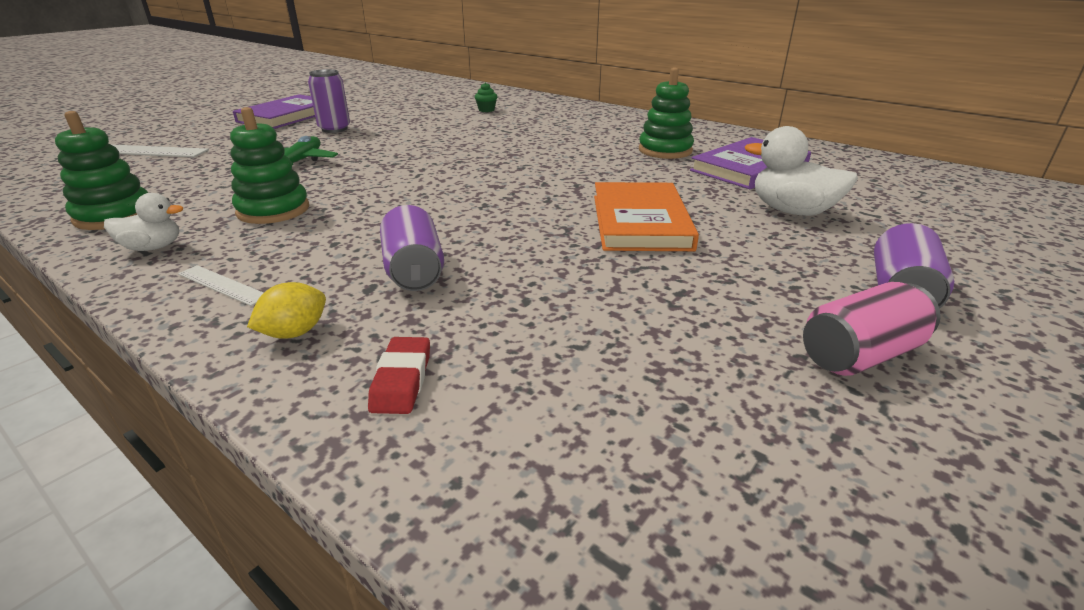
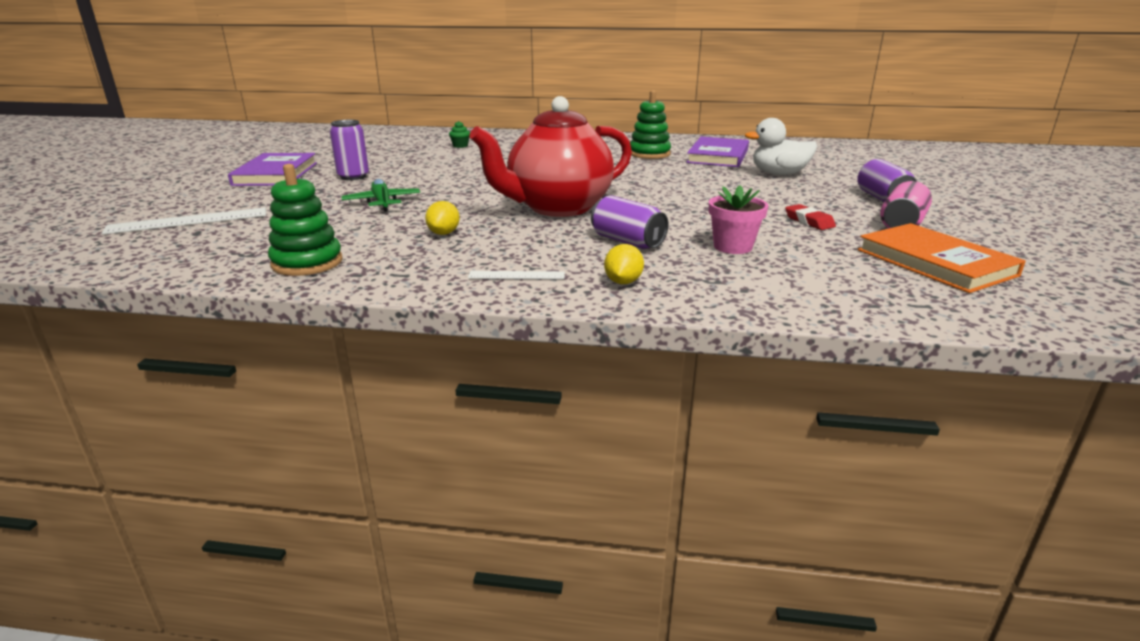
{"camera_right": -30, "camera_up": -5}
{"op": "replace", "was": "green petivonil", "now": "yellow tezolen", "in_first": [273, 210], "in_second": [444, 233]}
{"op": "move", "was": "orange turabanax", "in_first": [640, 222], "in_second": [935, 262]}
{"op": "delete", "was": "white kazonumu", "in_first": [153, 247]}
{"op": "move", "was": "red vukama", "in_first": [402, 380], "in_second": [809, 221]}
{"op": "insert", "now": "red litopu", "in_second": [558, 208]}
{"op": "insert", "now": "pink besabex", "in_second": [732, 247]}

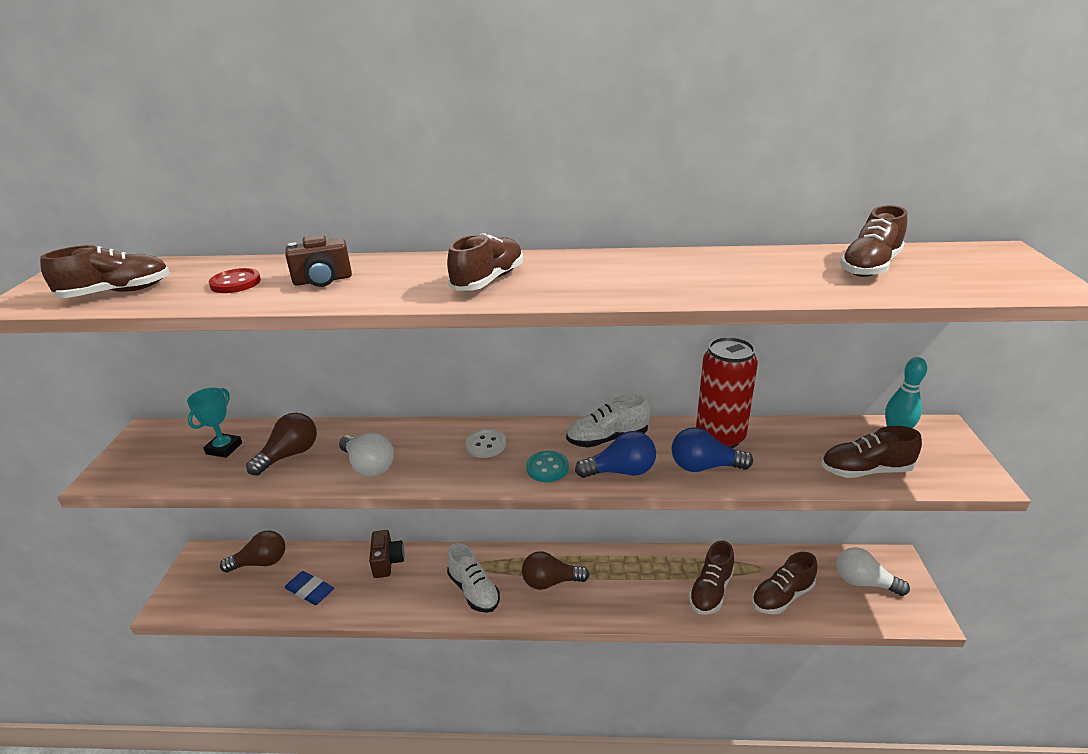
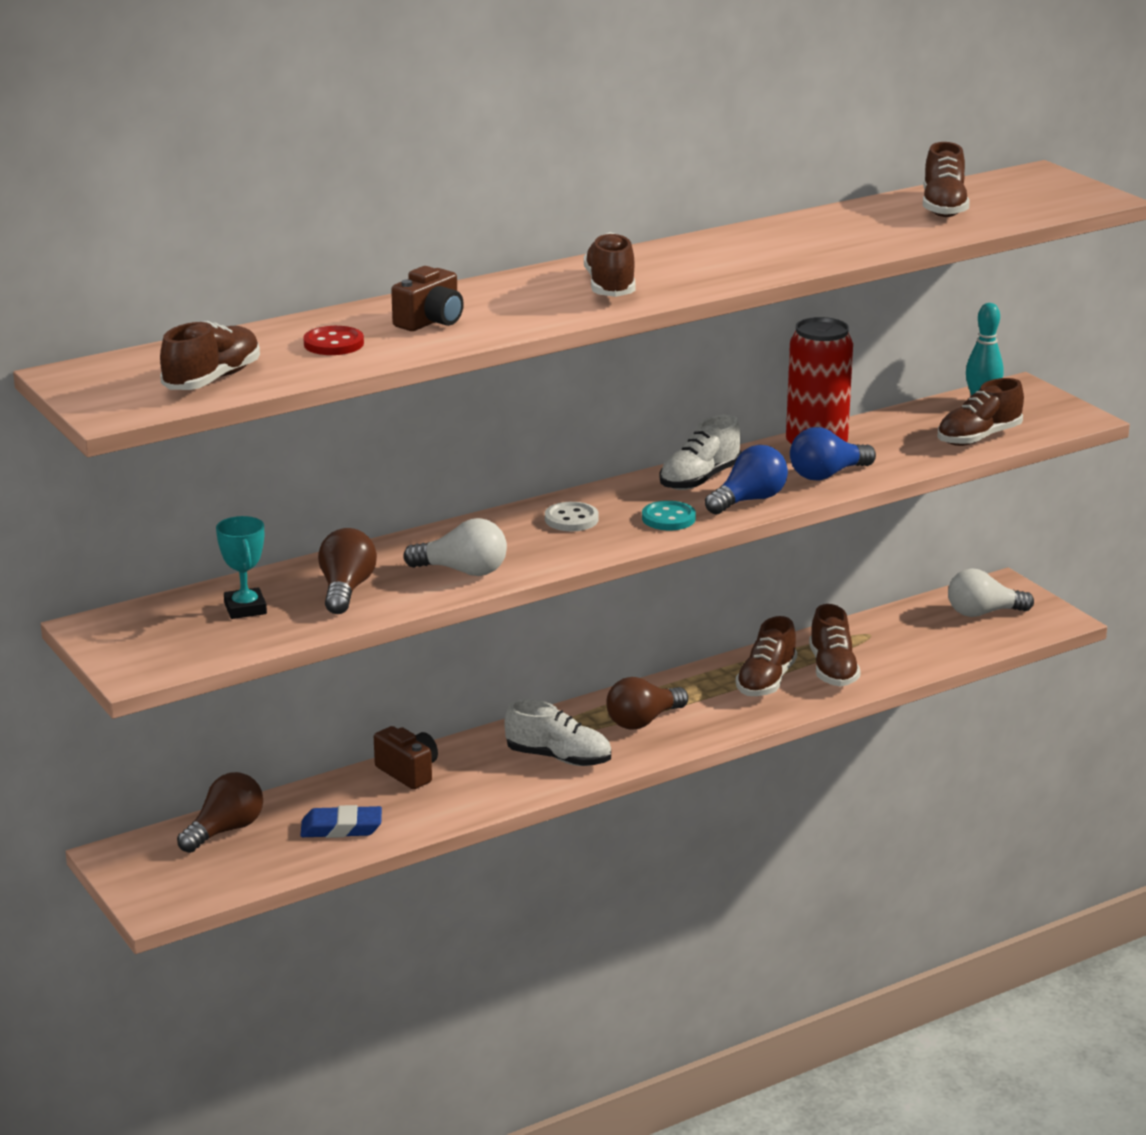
{"camera_right": -35, "camera_up": -5}
{"op": "move", "was": "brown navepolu", "in_first": [782, 596], "in_second": [766, 681]}

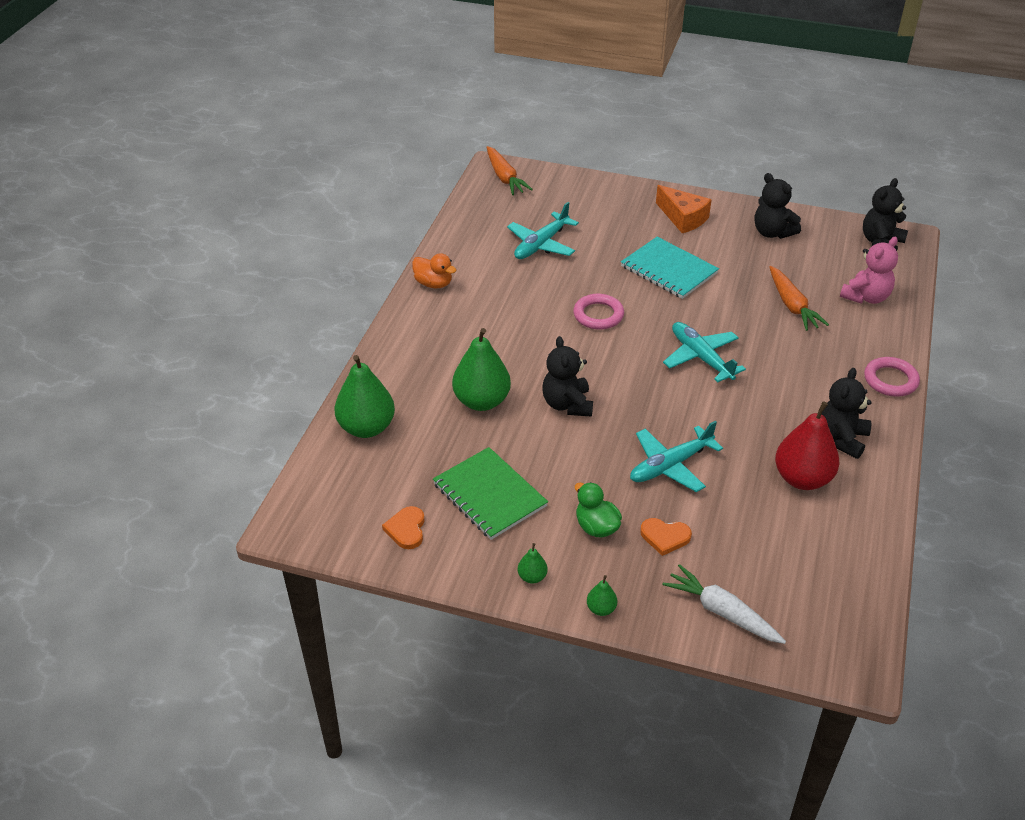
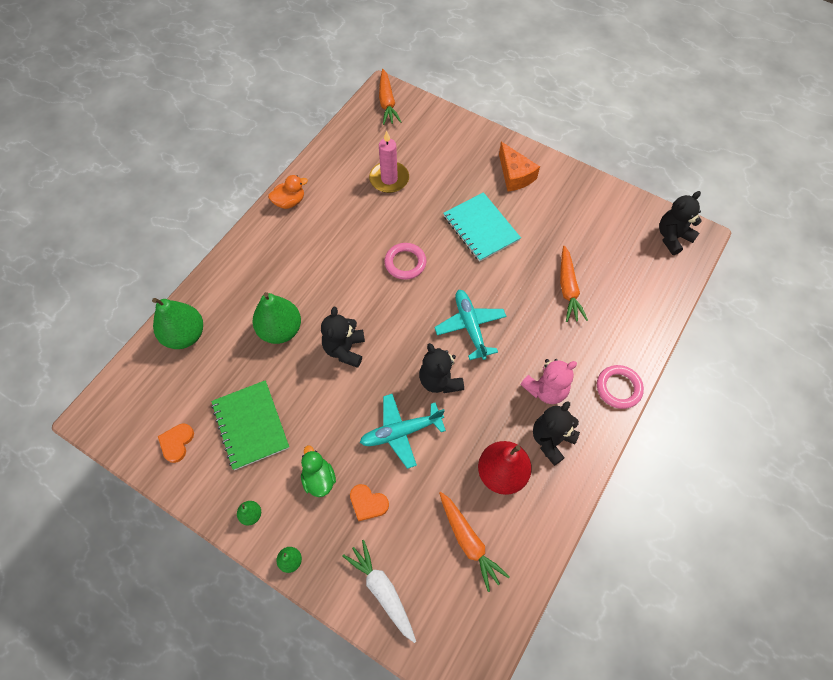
{"camera_right": 15, "camera_up": 20}
{"op": "move", "was": "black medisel", "in_first": [772, 232], "in_second": [440, 380]}
{"op": "replace", "was": "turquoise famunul", "now": "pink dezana", "in_first": [541, 244], "in_second": [389, 179]}
{"op": "move", "was": "pink medisel", "in_first": [866, 297], "in_second": [545, 389]}
{"op": "rotate", "was": "orange kazonumu", "in_first": [433, 283], "in_second": [289, 202], "clockwise": -75}
{"op": "insert", "now": "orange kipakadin", "in_second": [469, 542]}

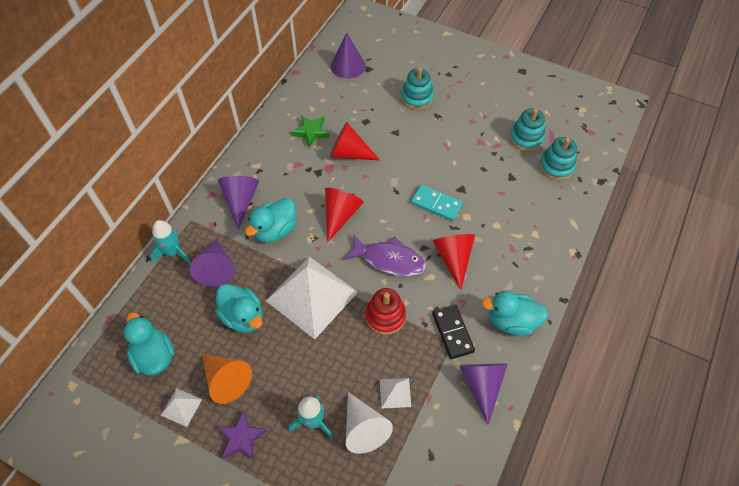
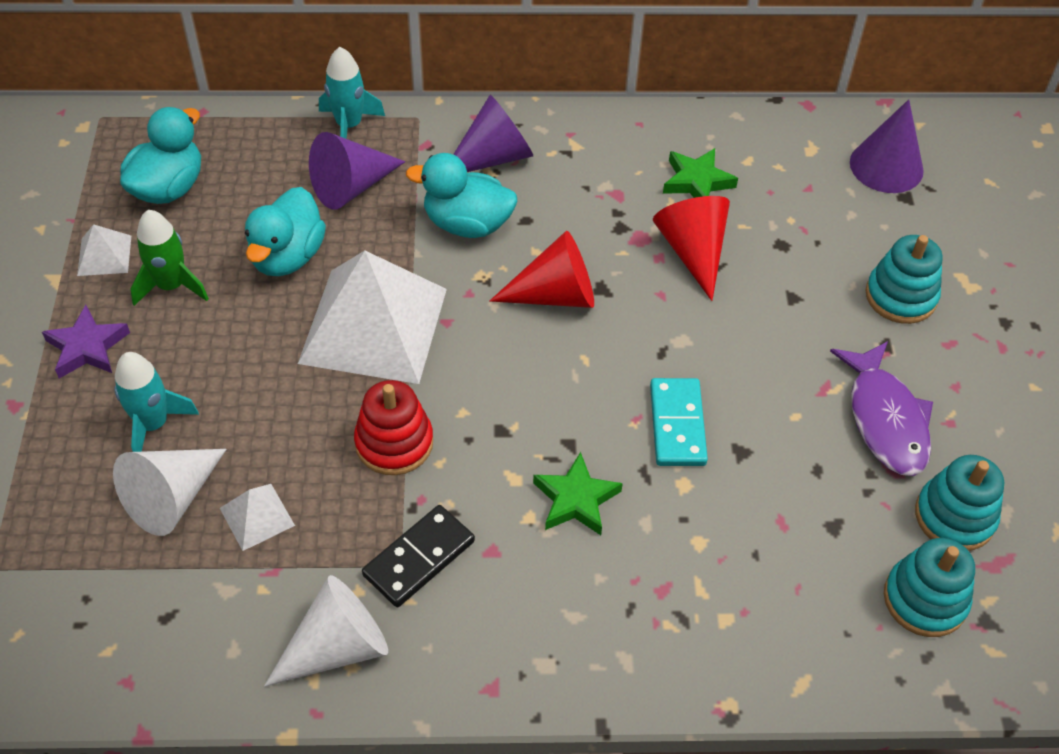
{"camera_right": 60, "camera_up": -5}
{"op": "move", "was": "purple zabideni", "in_first": [389, 260], "in_second": [885, 420]}
{"op": "replace", "was": "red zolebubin", "now": "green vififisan", "in_first": [453, 258], "in_second": [576, 499]}
{"op": "delete", "was": "turquoise kazonumu", "in_first": [512, 321]}
{"op": "replace", "was": "orange zolebubin", "now": "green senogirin", "in_first": [226, 380], "in_second": [171, 286]}
{"op": "recolor", "was": "purple zolebubin", "now": "white zolebubin", "in_first": [482, 385], "in_second": [337, 647]}

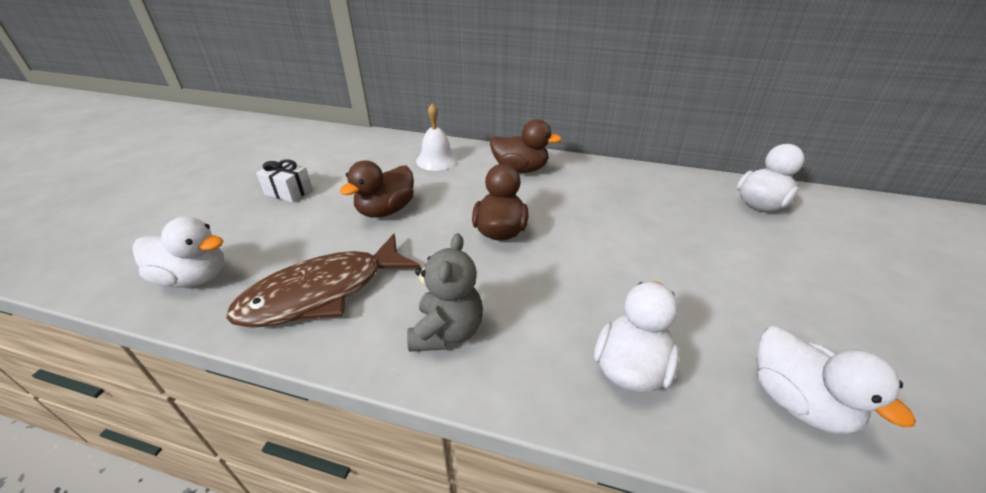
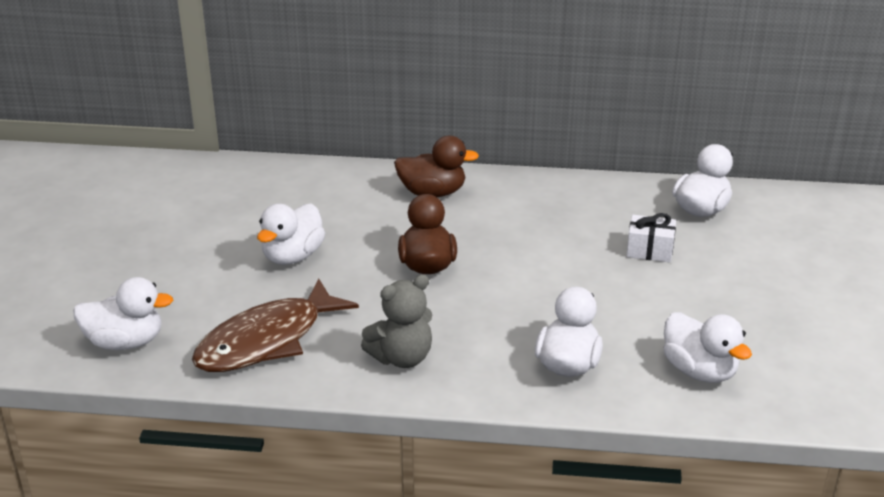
{"camera_right": -10, "camera_up": -5}
{"op": "delete", "was": "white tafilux", "in_first": [437, 160]}
{"op": "move", "was": "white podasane", "in_first": [288, 191], "in_second": [649, 250]}
{"op": "recolor", "was": "brown kazonumu", "now": "white kazonumu", "in_first": [386, 210], "in_second": [293, 256]}
{"op": "rotate", "was": "grey medisel", "in_first": [447, 332], "in_second": [402, 357], "clockwise": 60}

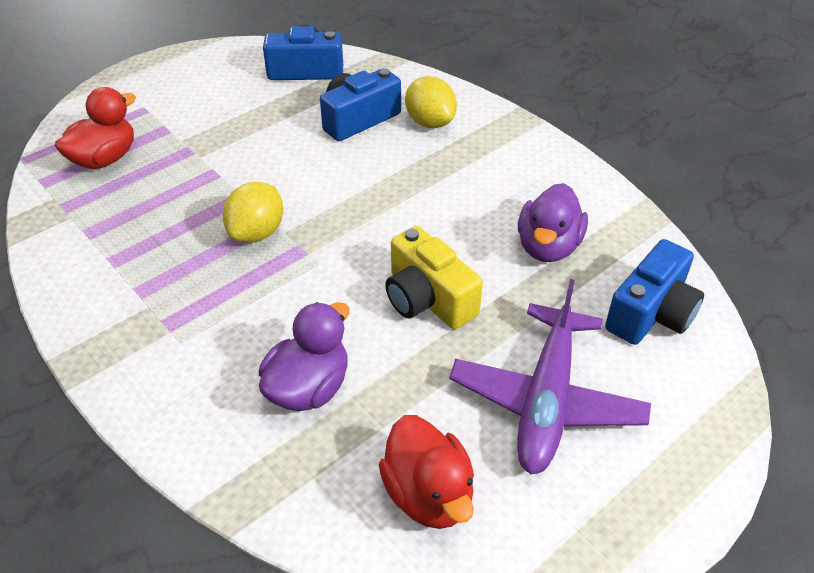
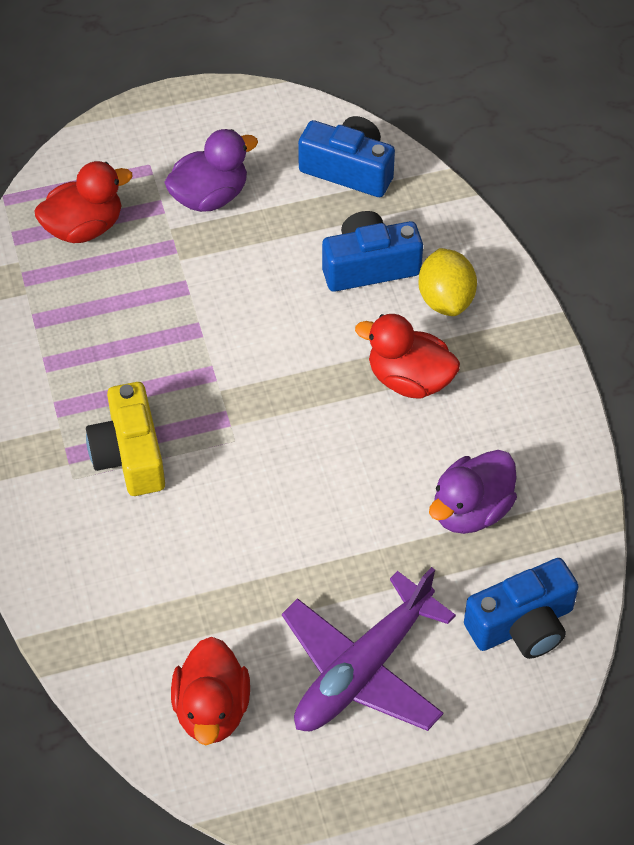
{"camera_right": 25, "camera_up": 10}
{"op": "delete", "was": "yellow tezolen", "in_first": [257, 233]}
{"op": "move", "was": "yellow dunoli", "in_first": [428, 299], "in_second": [129, 455]}
{"op": "move", "was": "purple kazonumu", "in_first": [308, 388], "in_second": [210, 196]}
{"op": "insert", "now": "red kazonumu", "in_second": [409, 379]}

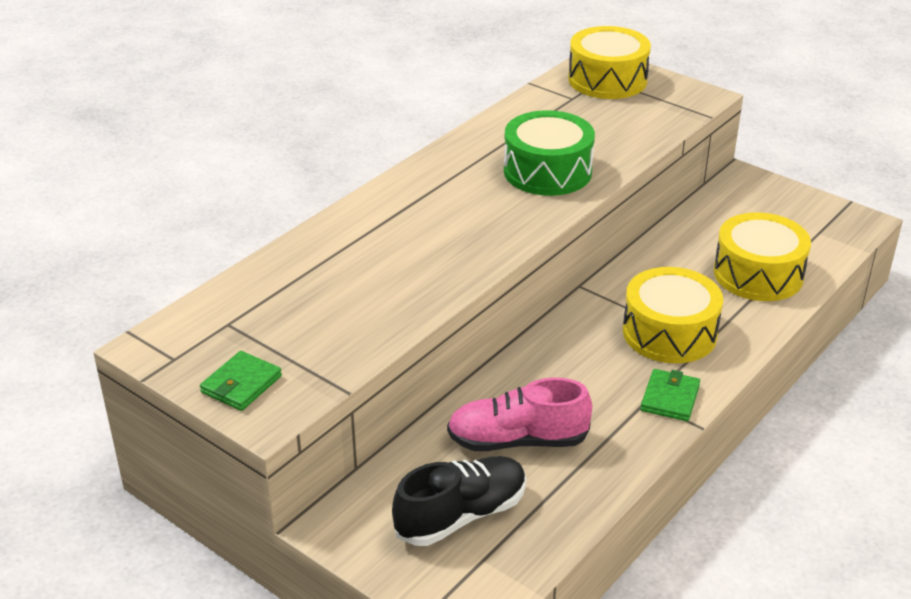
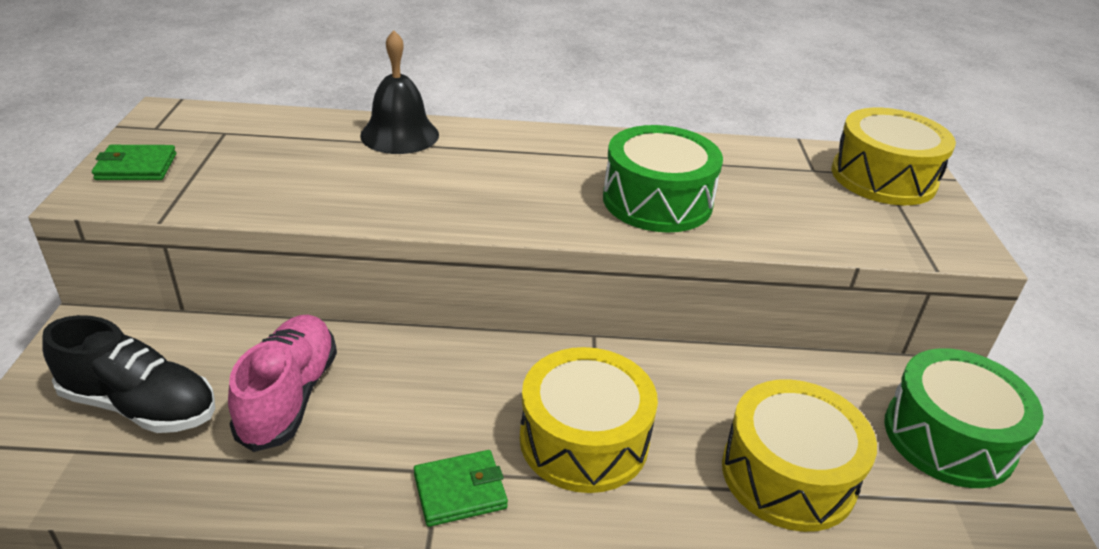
{"camera_right": 50, "camera_up": 0}
{"op": "rotate", "was": "pink navepolu", "in_first": [517, 440], "in_second": [289, 396], "clockwise": 45}
{"op": "insert", "now": "black tafilux", "in_second": [399, 135]}
{"op": "insert", "now": "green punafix", "in_second": [948, 437]}

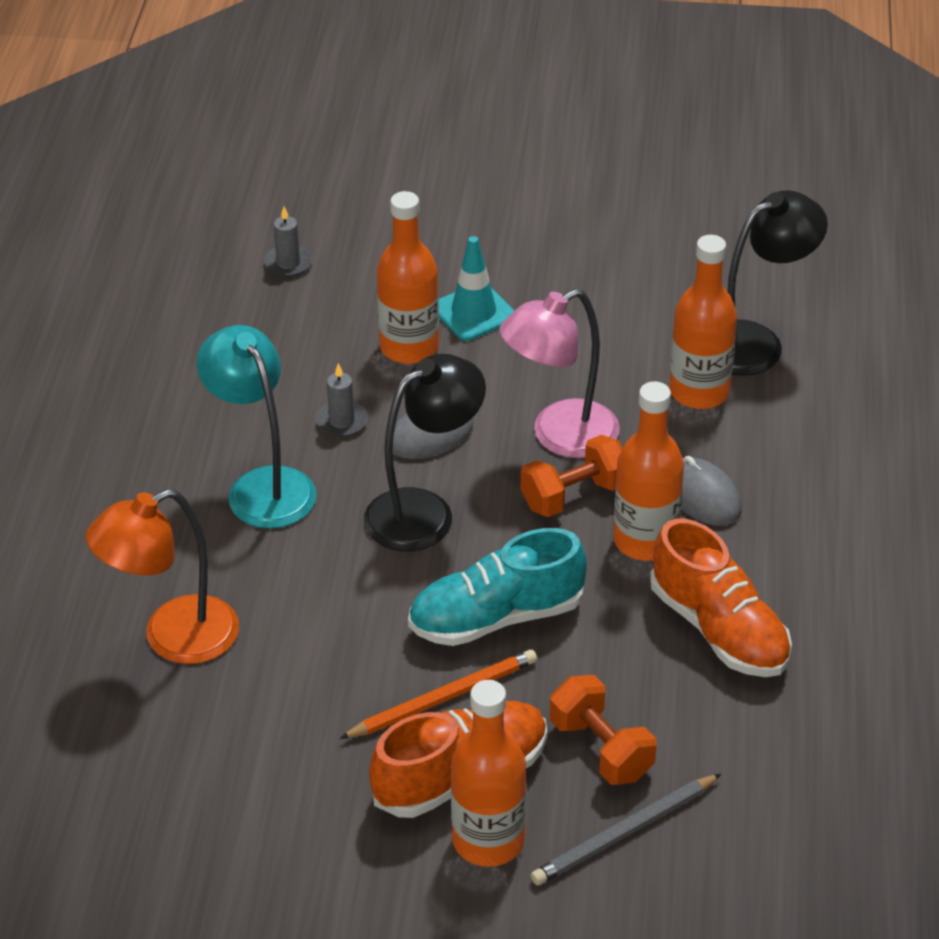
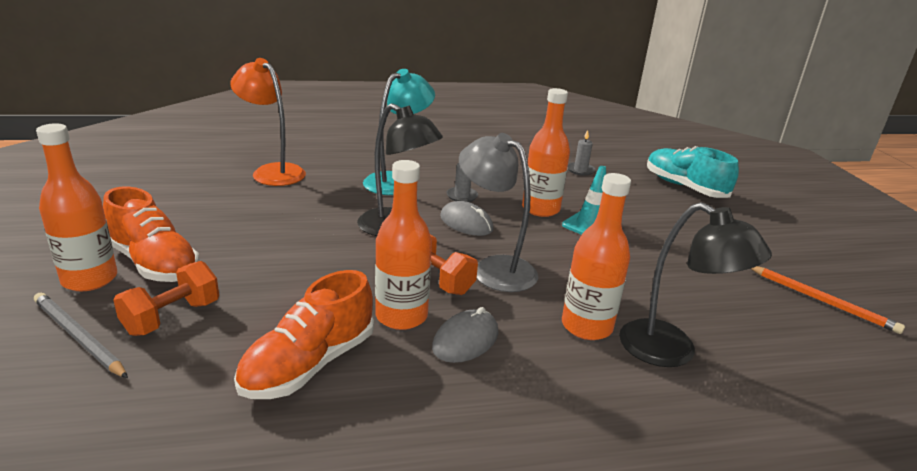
{"camera_right": 70, "camera_up": -15}
{"op": "recolor", "was": "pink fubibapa", "now": "grey fubibapa", "in_first": [559, 436], "in_second": [494, 268]}
{"op": "move", "was": "turquoise navepolu", "in_first": [496, 617], "in_second": [684, 187]}
{"op": "move", "was": "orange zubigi", "in_first": [443, 698], "in_second": [821, 301]}

